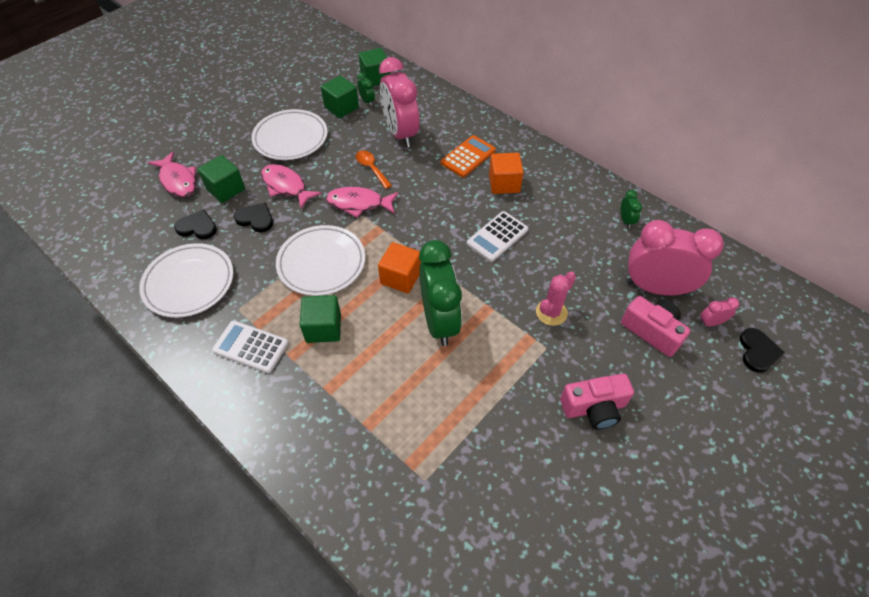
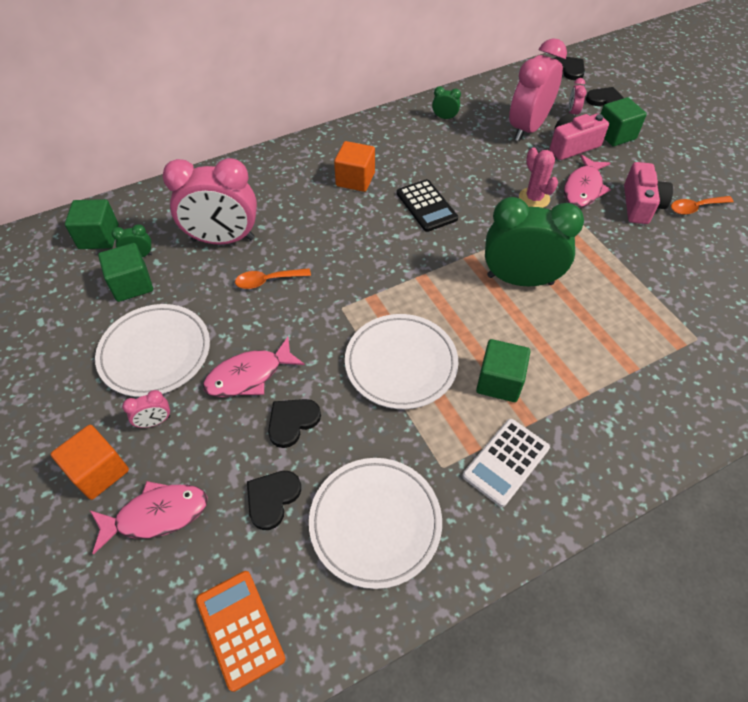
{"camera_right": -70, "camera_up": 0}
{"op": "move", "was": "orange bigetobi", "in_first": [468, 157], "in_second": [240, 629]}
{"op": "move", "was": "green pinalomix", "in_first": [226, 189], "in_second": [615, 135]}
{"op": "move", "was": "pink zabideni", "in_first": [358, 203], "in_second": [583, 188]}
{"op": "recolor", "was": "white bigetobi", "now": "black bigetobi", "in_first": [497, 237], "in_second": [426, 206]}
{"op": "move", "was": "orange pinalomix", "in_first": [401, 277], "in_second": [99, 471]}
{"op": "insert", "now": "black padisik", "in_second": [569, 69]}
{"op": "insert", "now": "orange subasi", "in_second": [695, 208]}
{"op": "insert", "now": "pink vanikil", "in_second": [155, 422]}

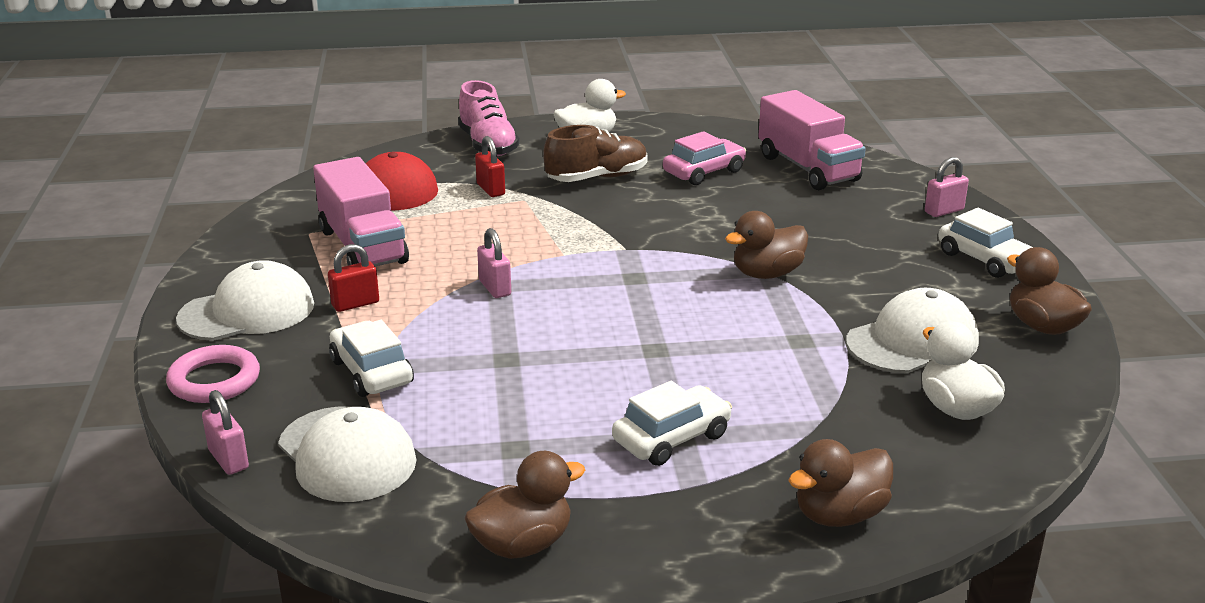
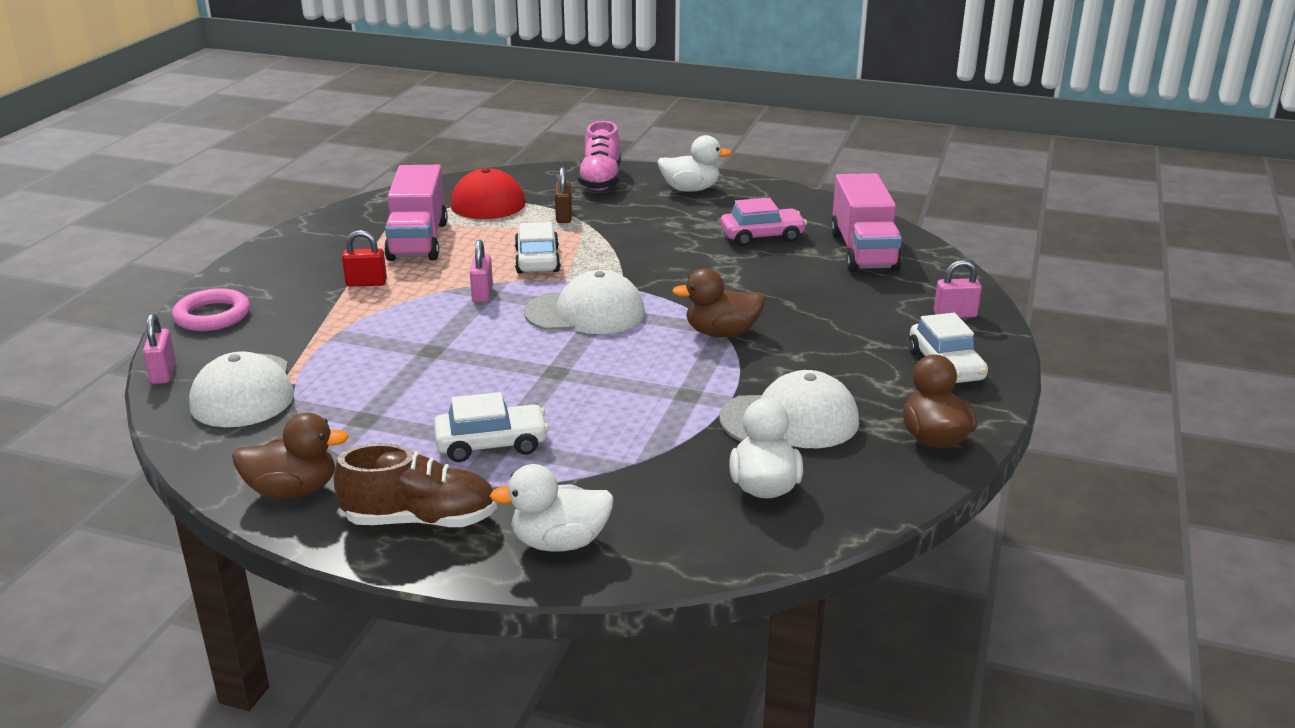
{"camera_right": 25, "camera_up": 0}
{"op": "move", "was": "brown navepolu", "in_first": [597, 178], "in_second": [420, 520]}
{"op": "recolor", "was": "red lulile", "now": "brown lulile", "in_first": [491, 189], "in_second": [564, 216]}
{"op": "move", "was": "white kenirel", "in_first": [247, 311], "in_second": [585, 313]}
{"op": "move", "was": "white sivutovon", "in_first": [371, 372], "in_second": [537, 260]}
{"op": "recolor", "was": "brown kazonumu", "now": "white kazonumu", "in_first": [839, 514], "in_second": [559, 542]}

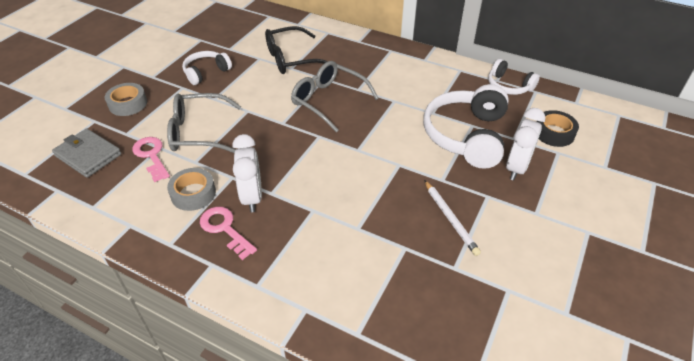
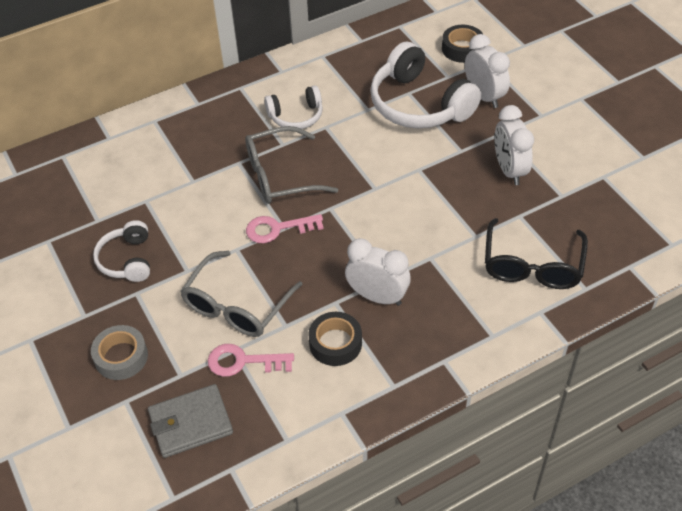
{"camera_right": -55, "camera_up": 5}
{"op": "move", "was": "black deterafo", "in_first": [292, 59], "in_second": [532, 265]}
{"op": "move", "was": "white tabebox", "in_first": [508, 86], "in_second": [296, 116]}
{"op": "recolor", "was": "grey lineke", "now": "black lineke", "in_first": [193, 193], "in_second": [335, 343]}
{"op": "replace", "was": "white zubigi", "now": "white vanikil", "in_first": [450, 218], "in_second": [509, 170]}
{"op": "move", "was": "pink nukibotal", "in_first": [225, 229], "in_second": [278, 229]}

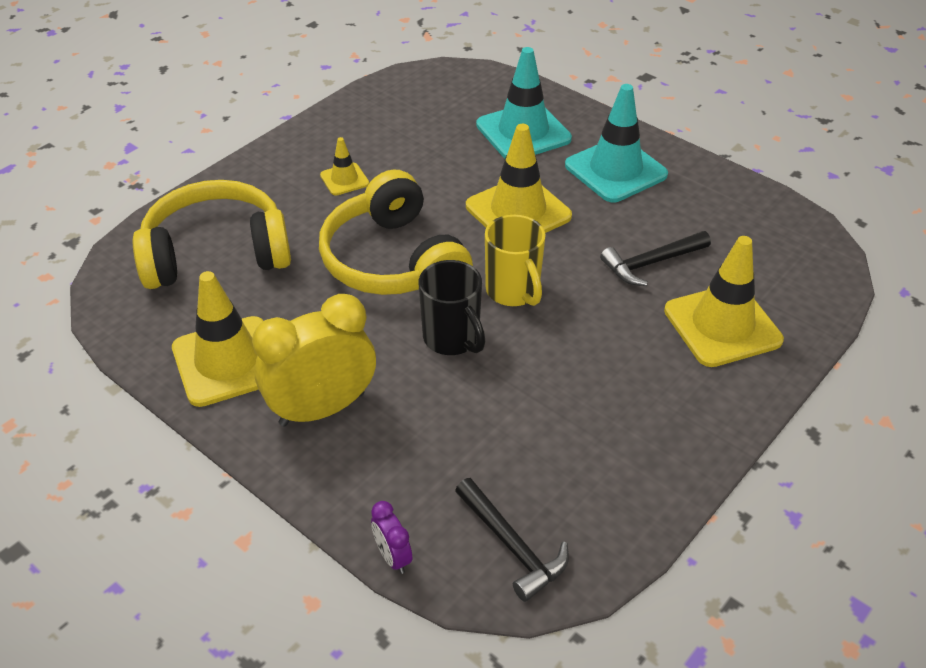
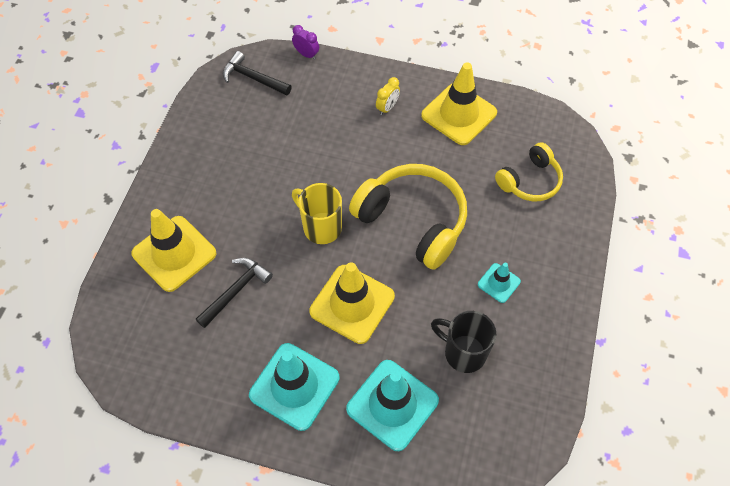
{"camera_right": 155, "camera_up": 15}
{"op": "recolor", "was": "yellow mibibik", "now": "turquoise mibibik", "in_first": [344, 179], "in_second": [499, 283]}
{"op": "resize", "was": "yellow tabebox", "in_first": [216, 253], "in_second": [530, 181], "ratio": 0.59}
{"op": "move", "was": "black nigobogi", "in_first": [452, 339], "in_second": [463, 353]}
{"op": "resize", "was": "yellow vanikil", "in_first": [322, 408], "in_second": [387, 108], "ratio": 0.44}

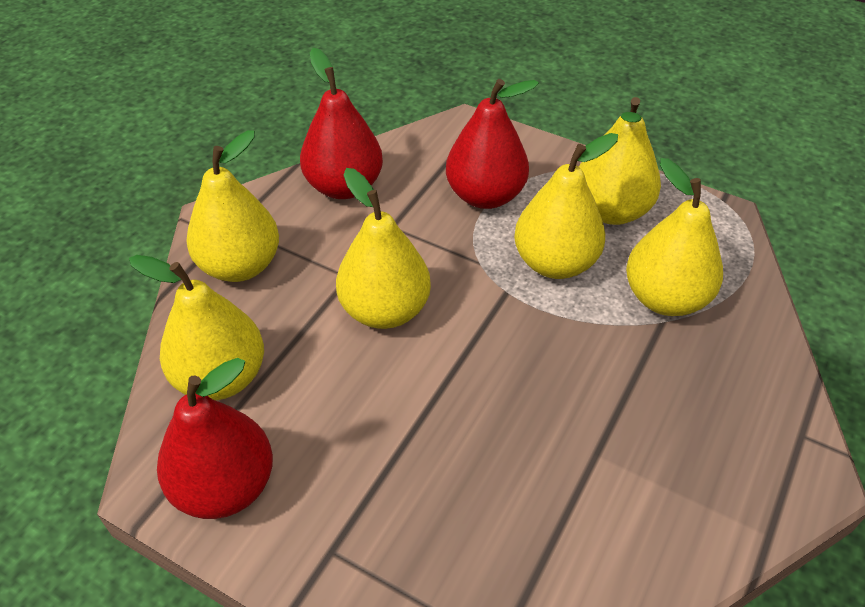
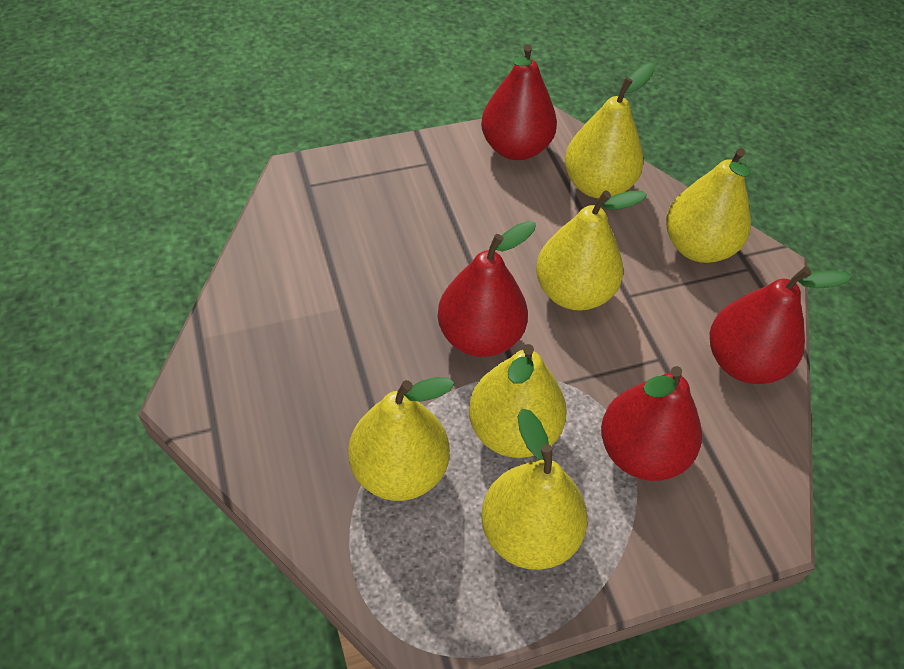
{"camera_right": 130, "camera_up": 5}
{"op": "insert", "now": "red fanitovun", "in_second": [480, 336]}

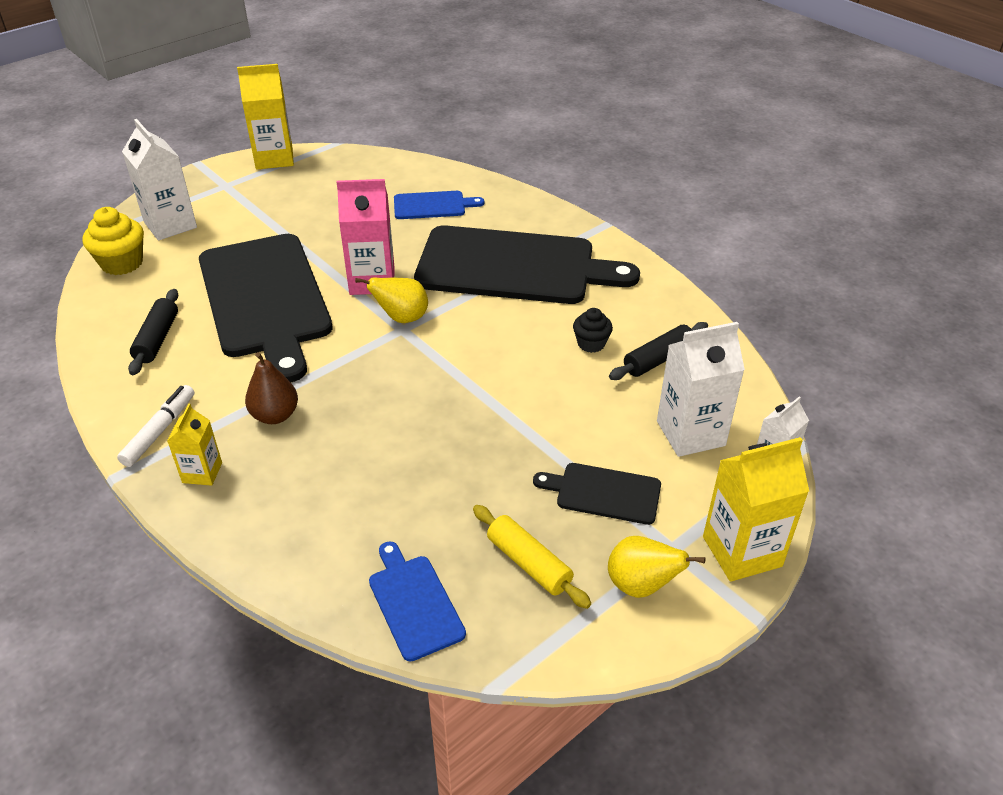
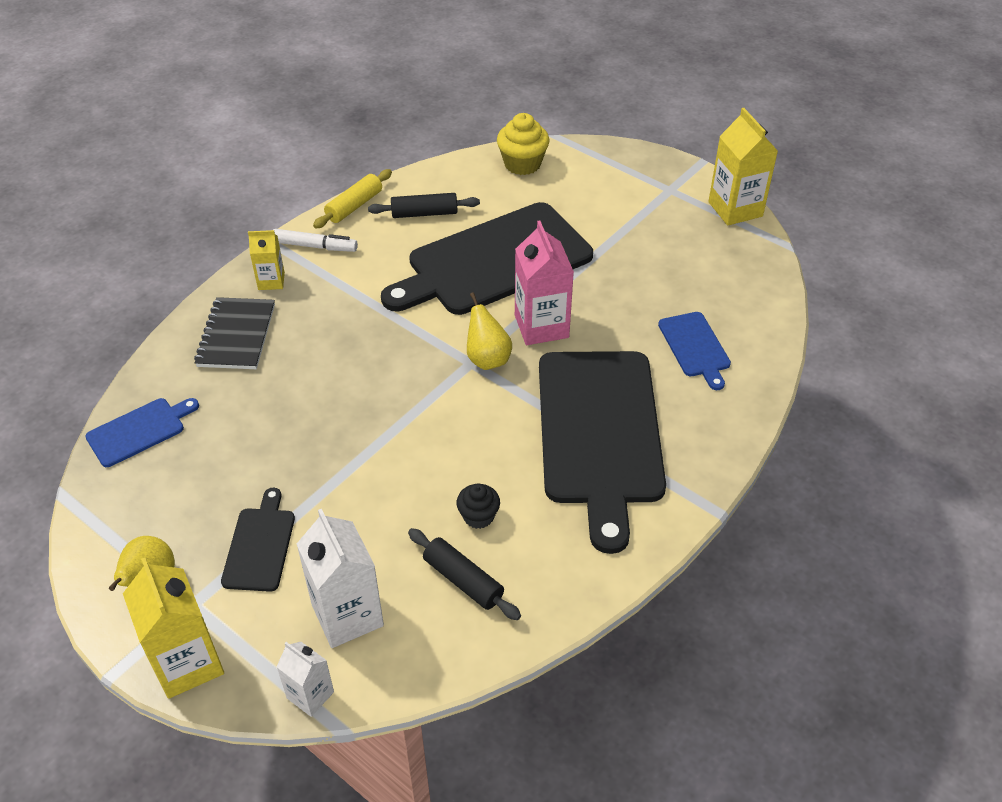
{"camera_right": 80, "camera_up": 5}
{"op": "delete", "was": "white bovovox", "in_first": [170, 225]}
{"op": "delete", "was": "brown fanitovun", "in_first": [275, 415]}
{"op": "move", "was": "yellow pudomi", "in_first": [529, 563], "in_second": [354, 206]}
{"op": "insert", "now": "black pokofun", "in_second": [237, 335]}

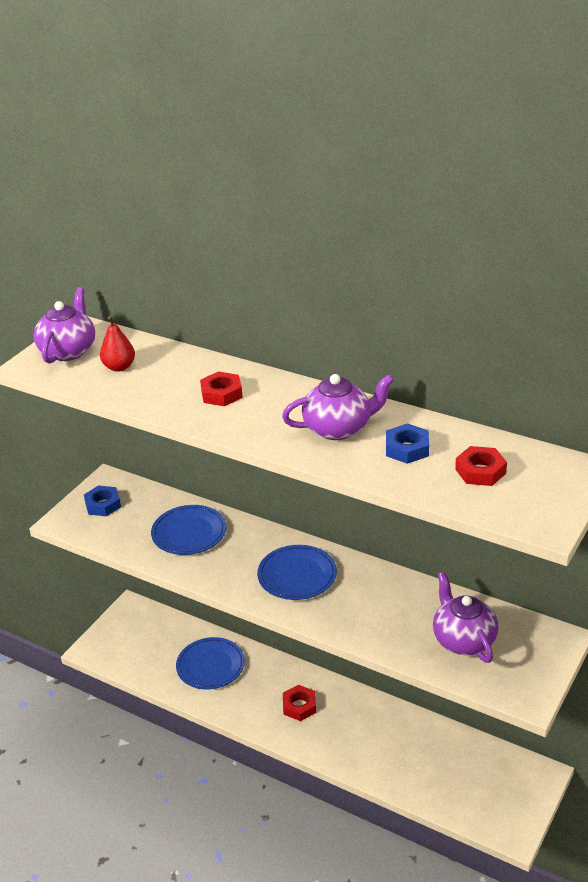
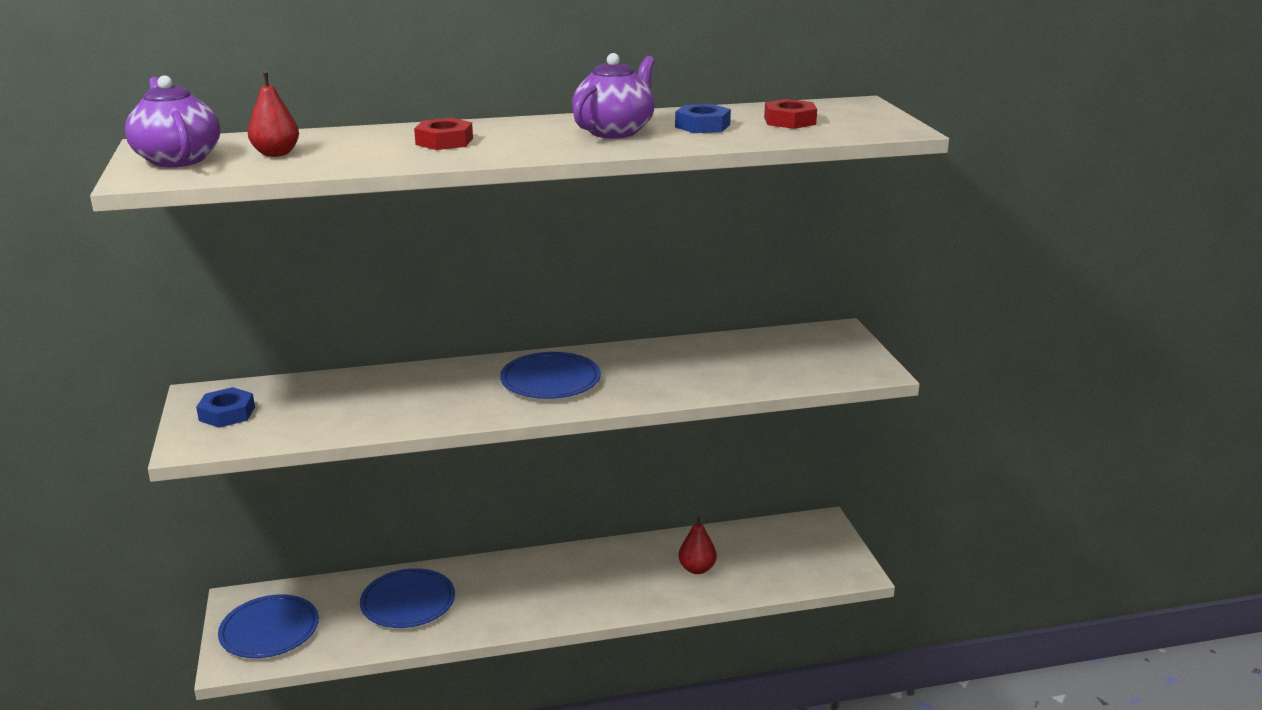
{"camera_right": -45, "camera_up": -10}
{"op": "move", "was": "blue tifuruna", "in_first": [189, 533], "in_second": [269, 630]}
{"op": "delete", "was": "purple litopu", "in_first": [463, 640]}
{"op": "delete", "was": "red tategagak", "in_first": [299, 706]}
{"op": "insert", "now": "red fanitovun", "in_second": [697, 569]}

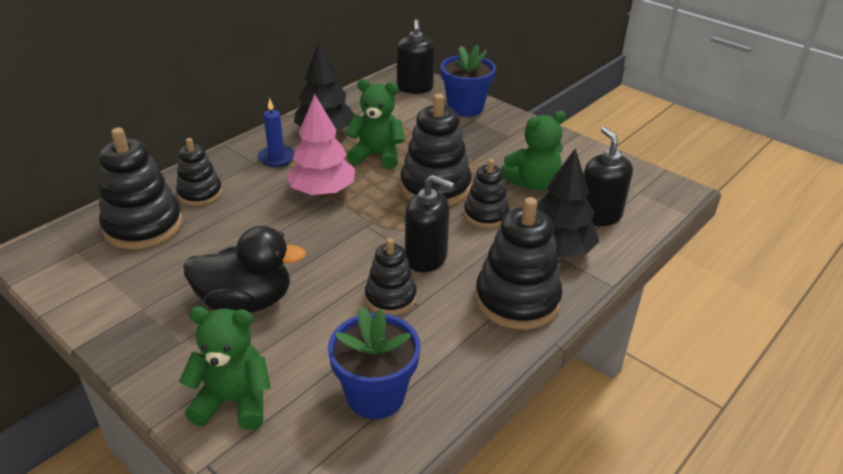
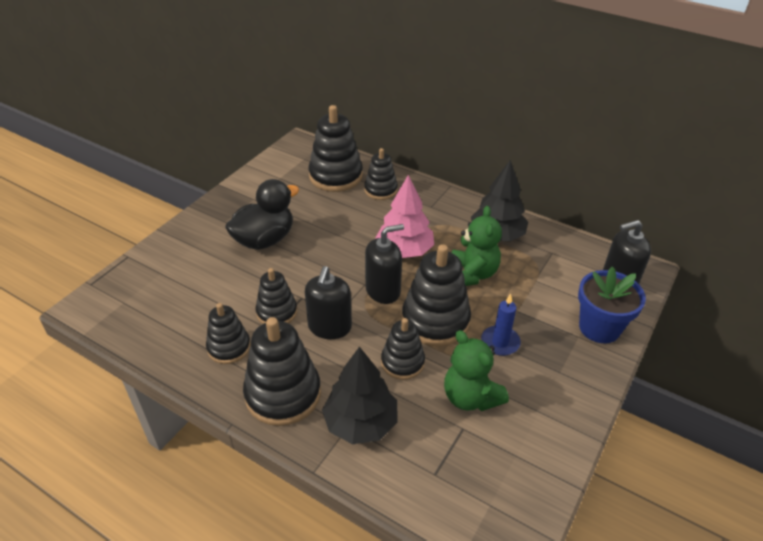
{"camera_right": 80, "camera_up": 5}
{"op": "move", "was": "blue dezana", "in_first": [277, 158], "in_second": [500, 342]}
{"op": "move", "was": "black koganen", "in_first": [599, 215], "in_second": [383, 290]}
{"op": "rotate", "was": "black kazonumu", "in_first": [246, 301], "in_second": [264, 240], "clockwise": -120}
{"op": "delete", "was": "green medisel", "in_first": [234, 401]}
{"op": "delete", "was": "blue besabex", "in_first": [375, 395]}
{"op": "insert", "now": "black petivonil", "in_second": [229, 347]}

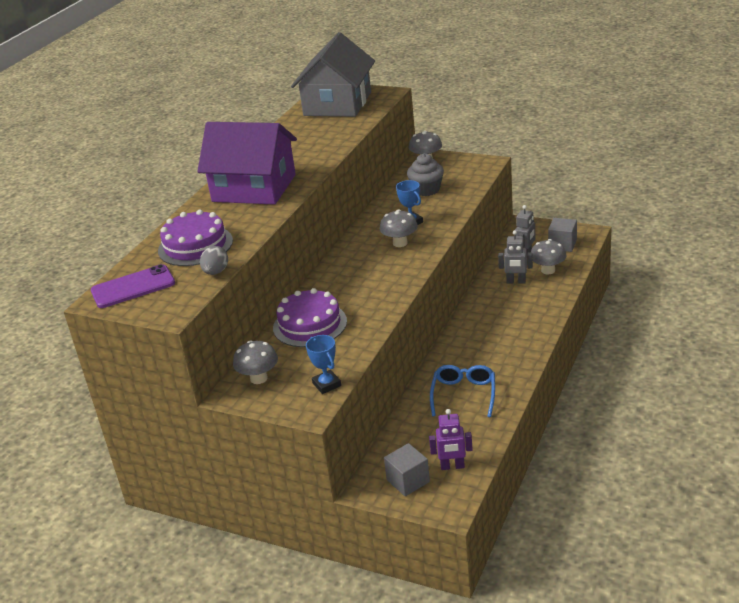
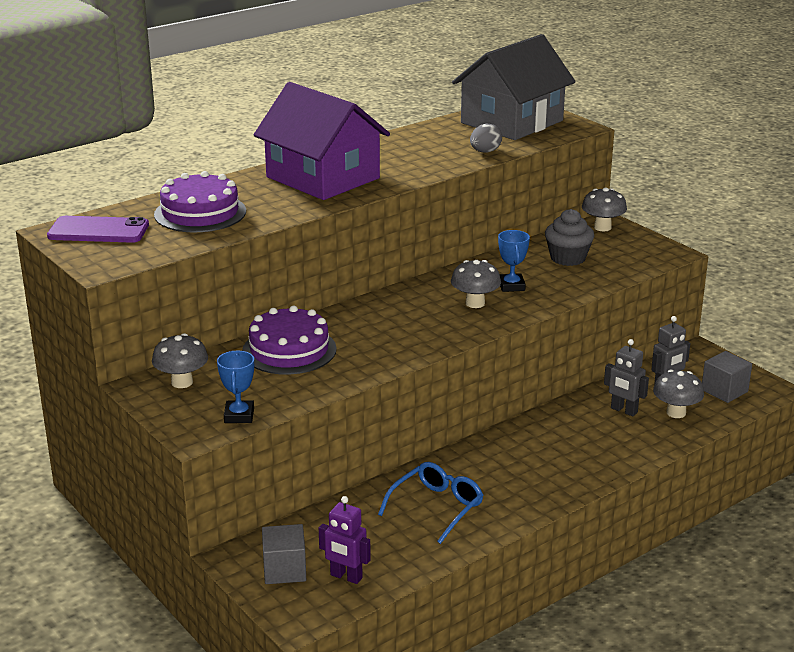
{"camera_right": 25, "camera_up": -5}
{"op": "move", "was": "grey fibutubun", "in_first": [216, 272], "in_second": [485, 152]}

